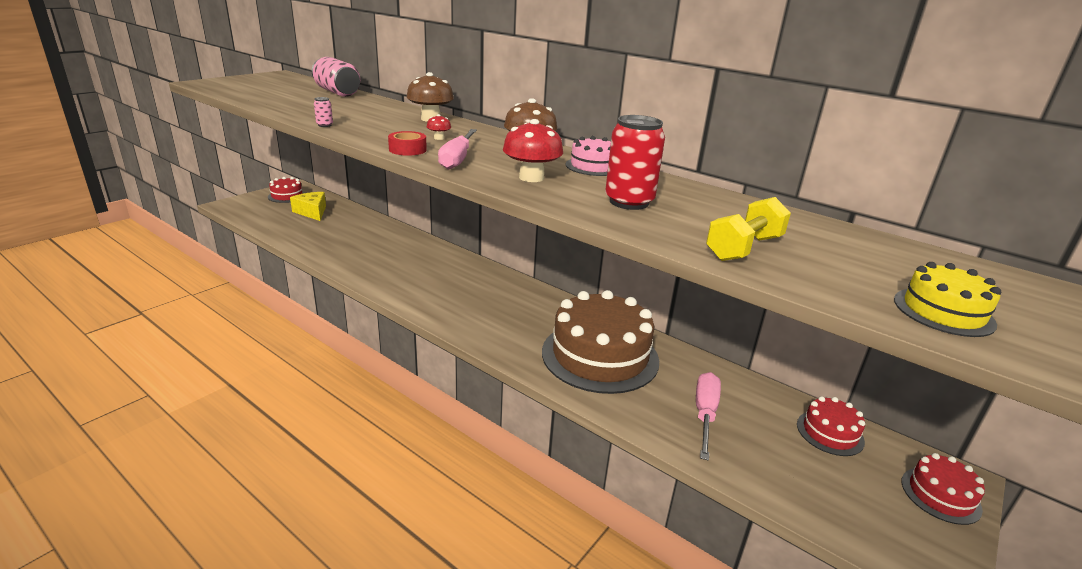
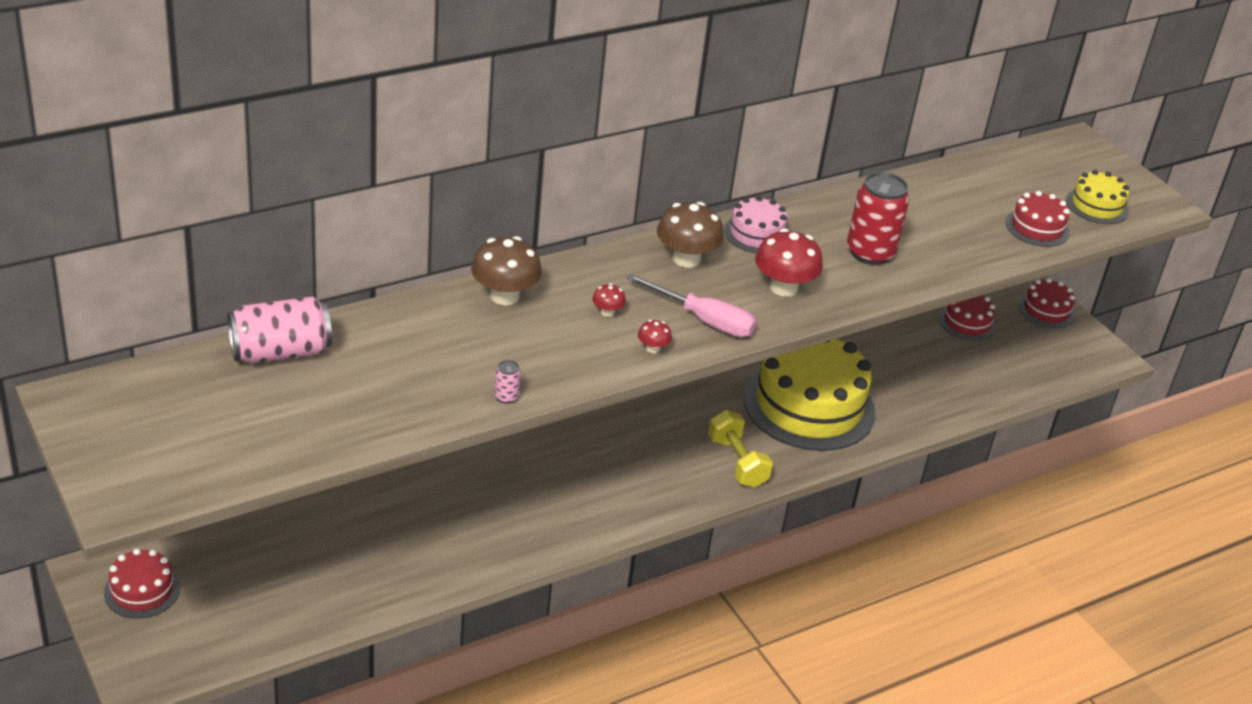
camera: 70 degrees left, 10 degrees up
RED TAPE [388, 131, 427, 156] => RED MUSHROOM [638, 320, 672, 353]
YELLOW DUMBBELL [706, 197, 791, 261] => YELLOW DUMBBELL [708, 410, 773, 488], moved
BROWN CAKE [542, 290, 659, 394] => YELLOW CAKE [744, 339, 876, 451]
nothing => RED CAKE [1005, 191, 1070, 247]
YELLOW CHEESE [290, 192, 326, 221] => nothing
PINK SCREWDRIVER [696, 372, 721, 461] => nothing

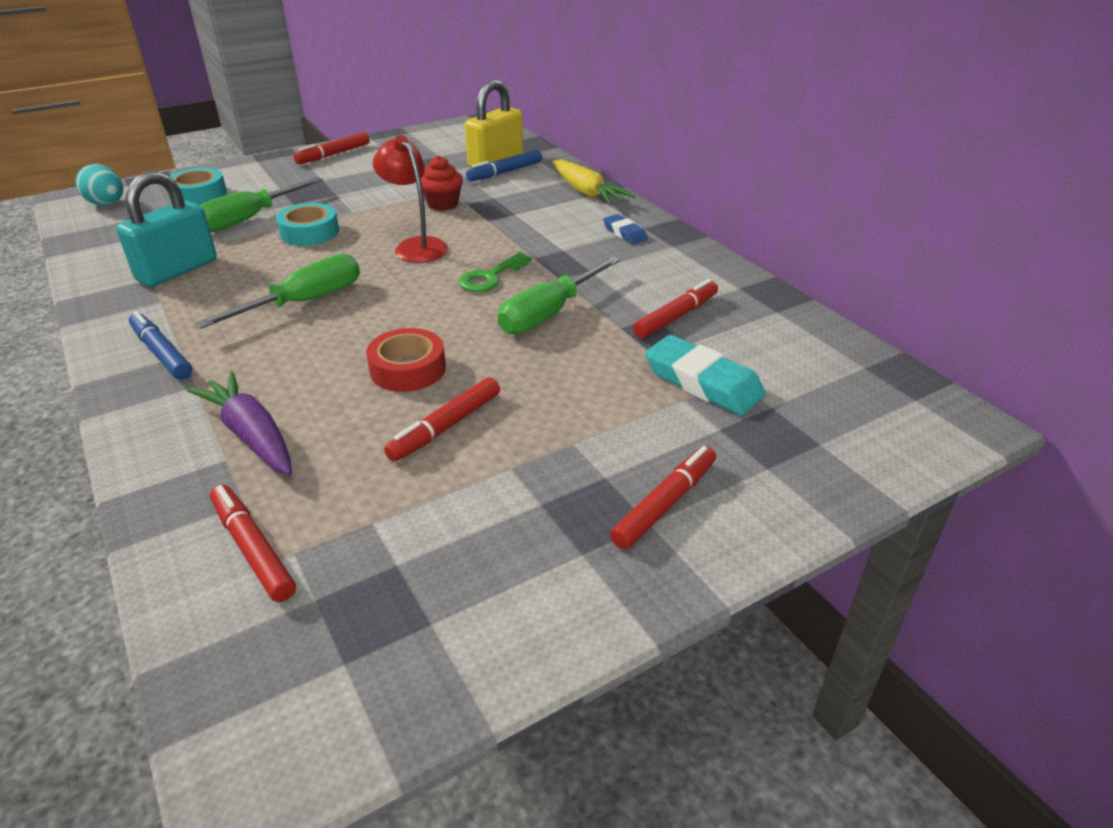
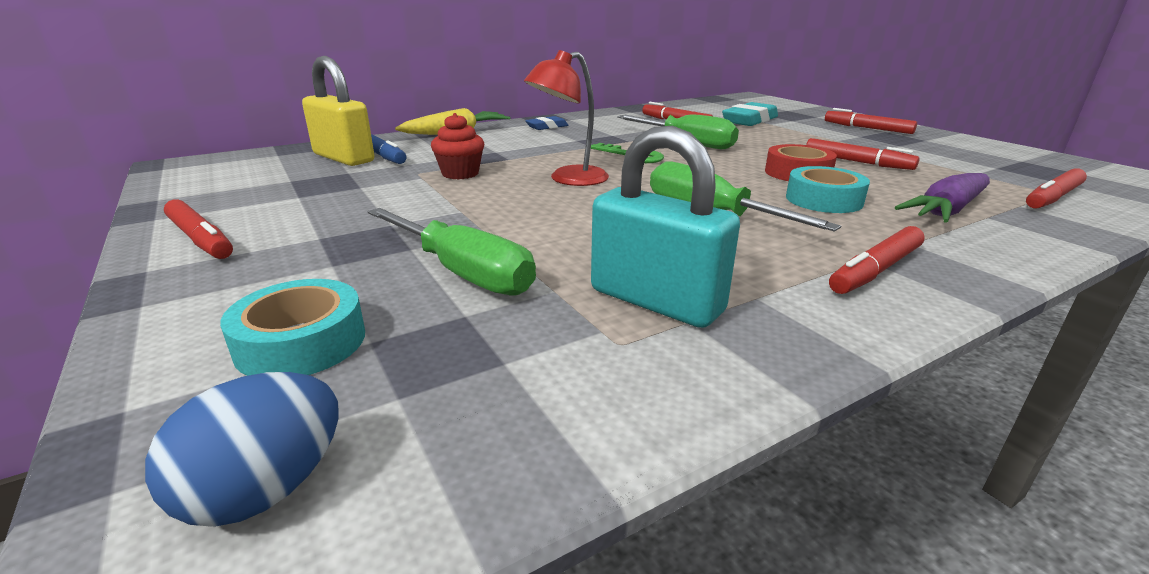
camera: 90 degrees left, 10 degrees down
TURQUOISE EGG [75, 164, 124, 206] => BLUE EGG [145, 372, 339, 527]
TURQUOISE TAPE [276, 203, 339, 246] => TURQUOISE TAPE [786, 166, 870, 213], moved
BLUE MARKER [129, 311, 192, 380] => RED MARKER [829, 226, 925, 294]

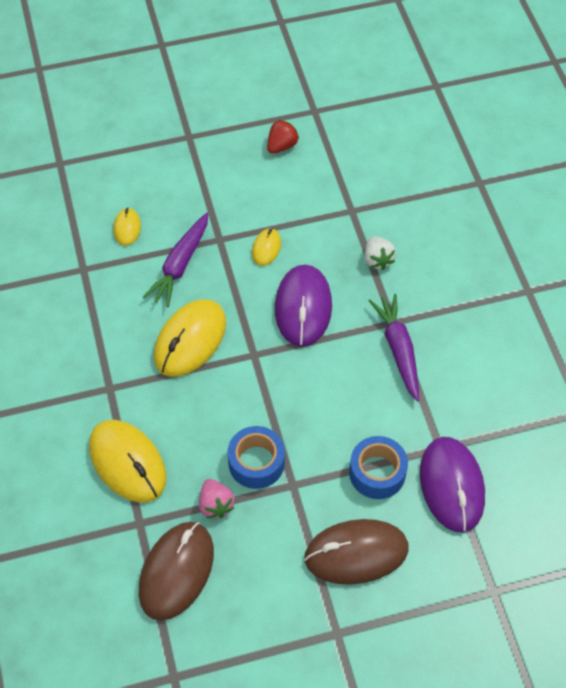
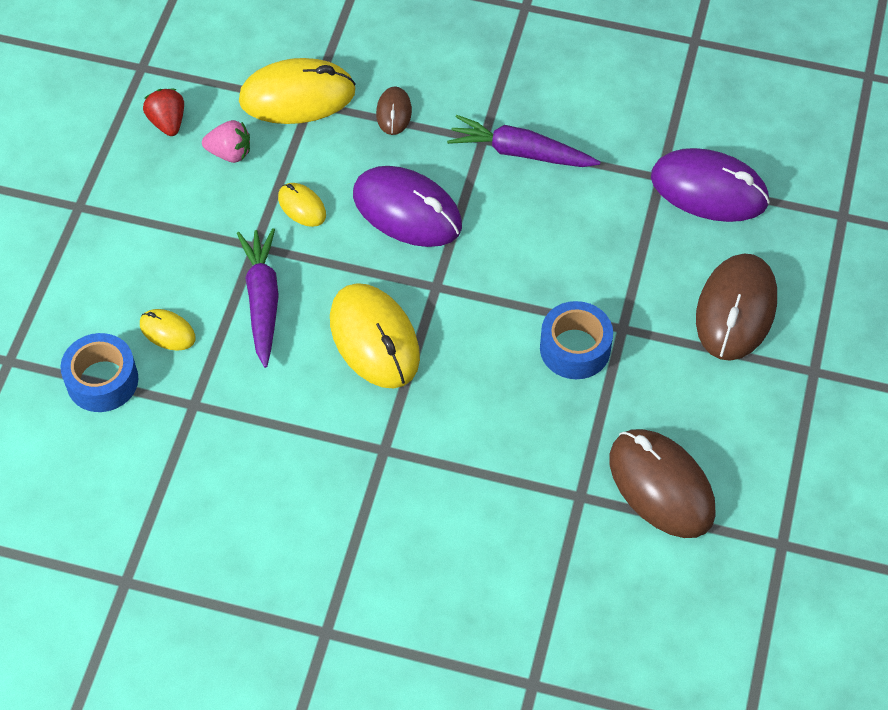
camera: 60 degrees left, 0 degrees up
BLUE TAPE [349, 436, 408, 499] => BLUE TAPE [60, 333, 138, 412], moved
PINK STRAWBERRY [199, 479, 235, 518] => PINK STRAWBERRY [202, 120, 250, 163], moved
PURPLE CARROT [143, 212, 208, 307] => PURPLE CARROT [237, 228, 279, 368], 150 degrees counterclockwise
YELLOW MOUSE [89, 420, 166, 503] => YELLOW MOUSE [239, 58, 356, 124], moved
WHITE STRAWBERRY [364, 236, 396, 270] => BROWN MOUSE [376, 86, 412, 135]

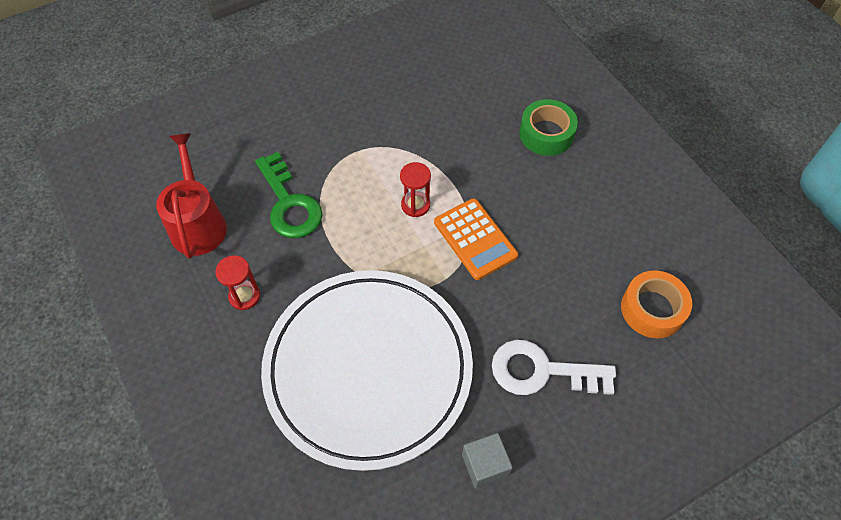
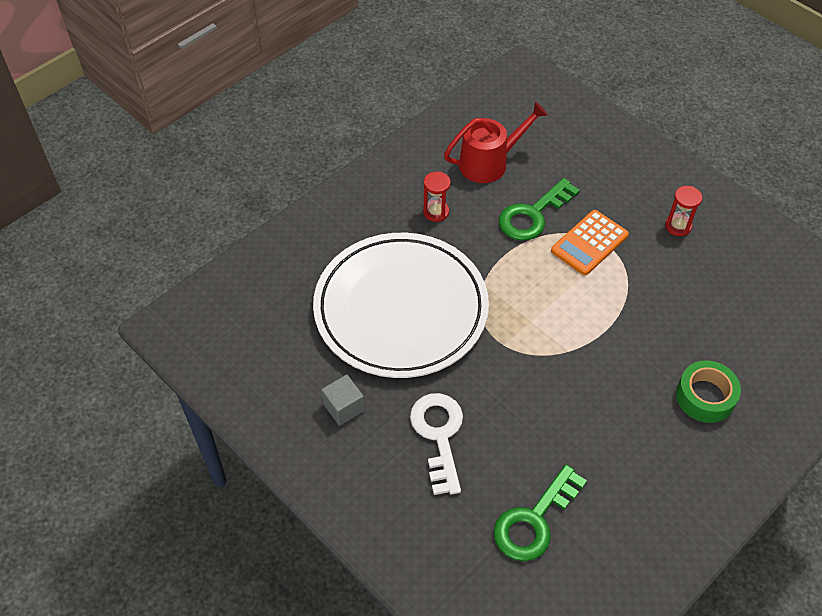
camera: 75 degrees right, 5 degrees down
ORANGE TAPE [621, 270, 692, 338] => GREEN KEY [494, 465, 587, 561]
ORANGE CALCULATOR [434, 198, 518, 280] => ORANGE CALCULATOR [551, 210, 629, 275], moved
RED HOURGLASS [400, 162, 431, 217] => RED HOURGLASS [665, 186, 702, 236], moved

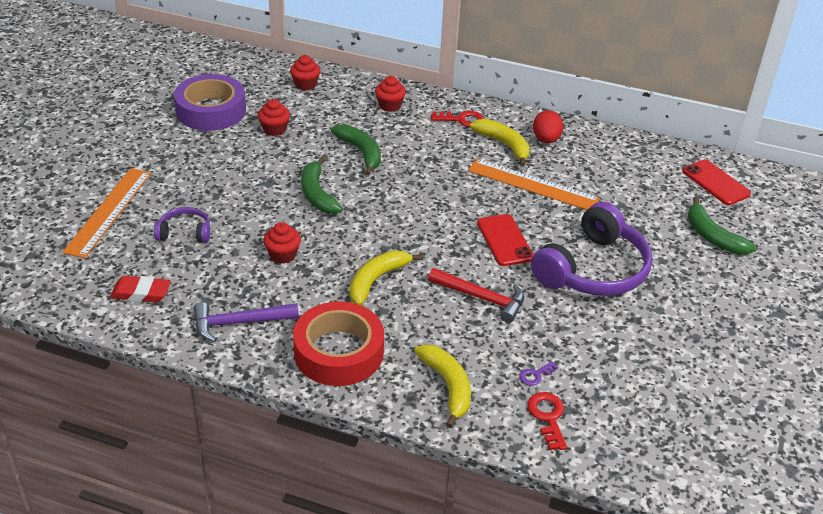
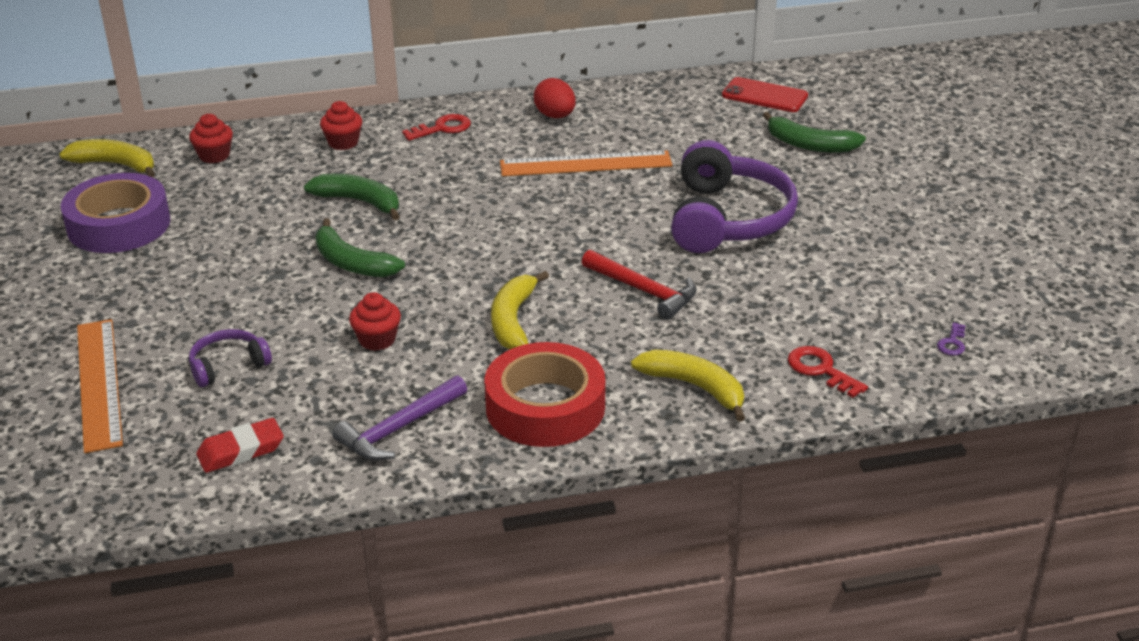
camera: 30 degrees left, 5 degrees down
YELLOW BANANA [470, 119, 530, 167] => YELLOW BANANA [59, 139, 155, 177], moved
RED HAMMER [428, 268, 524, 323] => RED HAMMER [582, 250, 696, 320], 45 degrees clockwise
PURPLE KEY [520, 361, 558, 386] => PURPLE KEY [937, 322, 966, 356], moved
RED CUPCAKE [258, 99, 290, 136] => nothing
RED PHONE [477, 214, 534, 266] => nothing

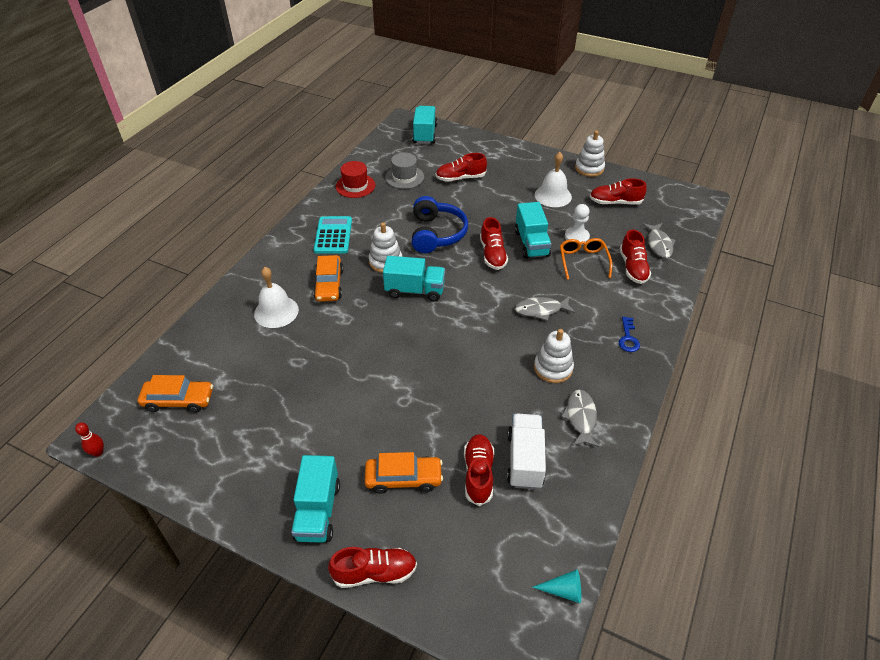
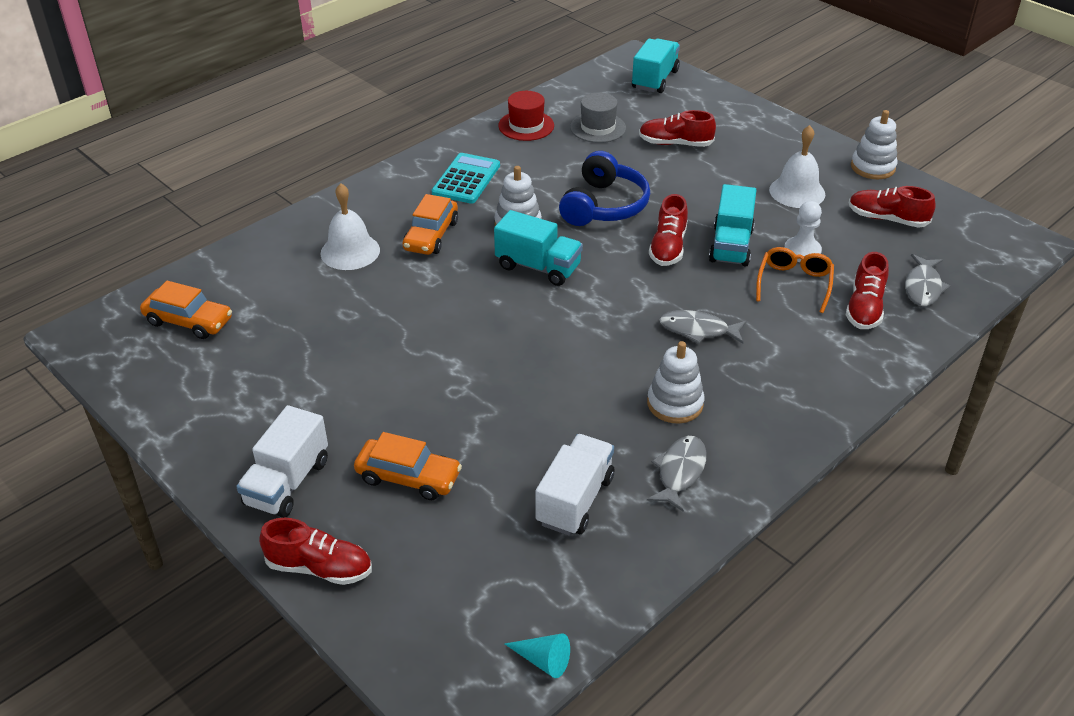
camera: 20 degrees right, 5 degrees down
TURQUOISE TRUCK [291, 455, 340, 543] => WHITE TRUCK [236, 405, 328, 518]
RED BOWLING PIN [75, 423, 104, 457] => nothing
RED SHOE [464, 434, 494, 506] => nothing
BLUE KEY [619, 317, 640, 352] => nothing

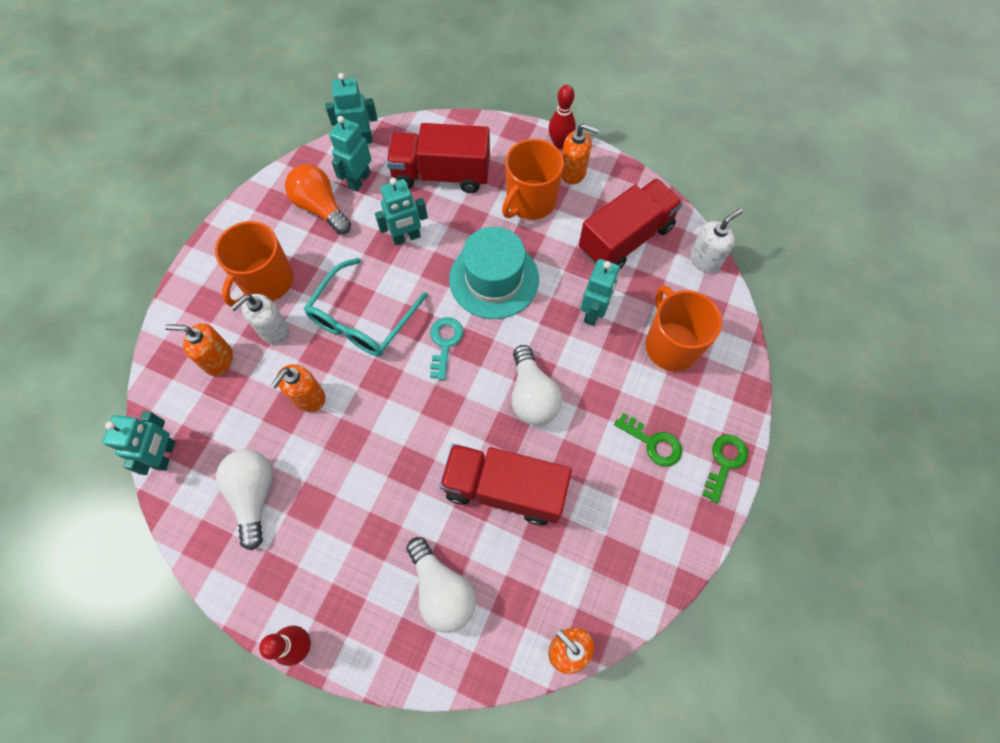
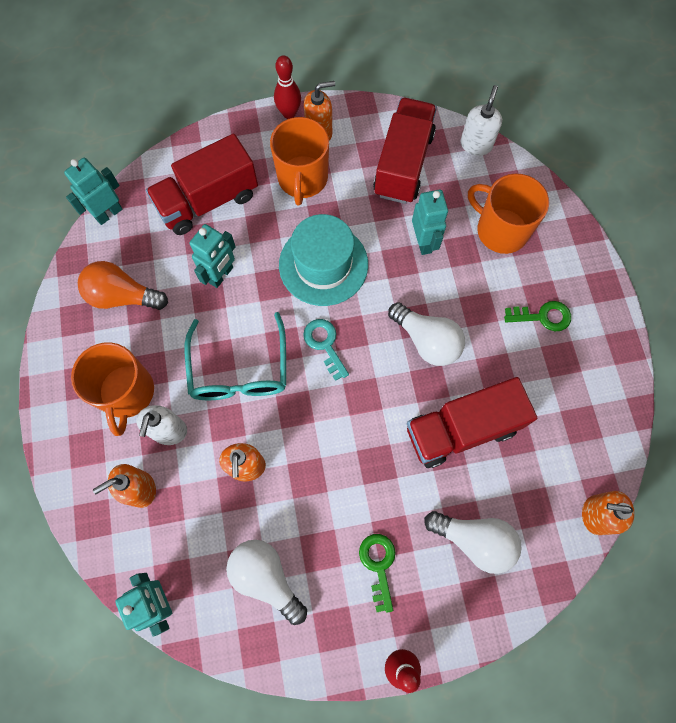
camera: 35 degrees left, 5 degrees up
GREEN KEY [703, 434, 748, 503] => GREEN KEY [359, 534, 395, 613], moved
TURQUOISE ROBOT [329, 116, 371, 191] => nothing

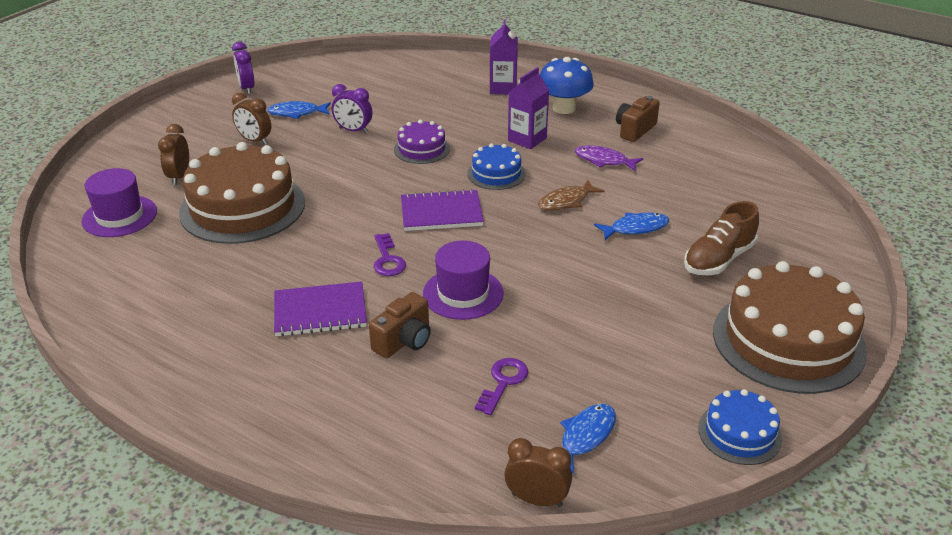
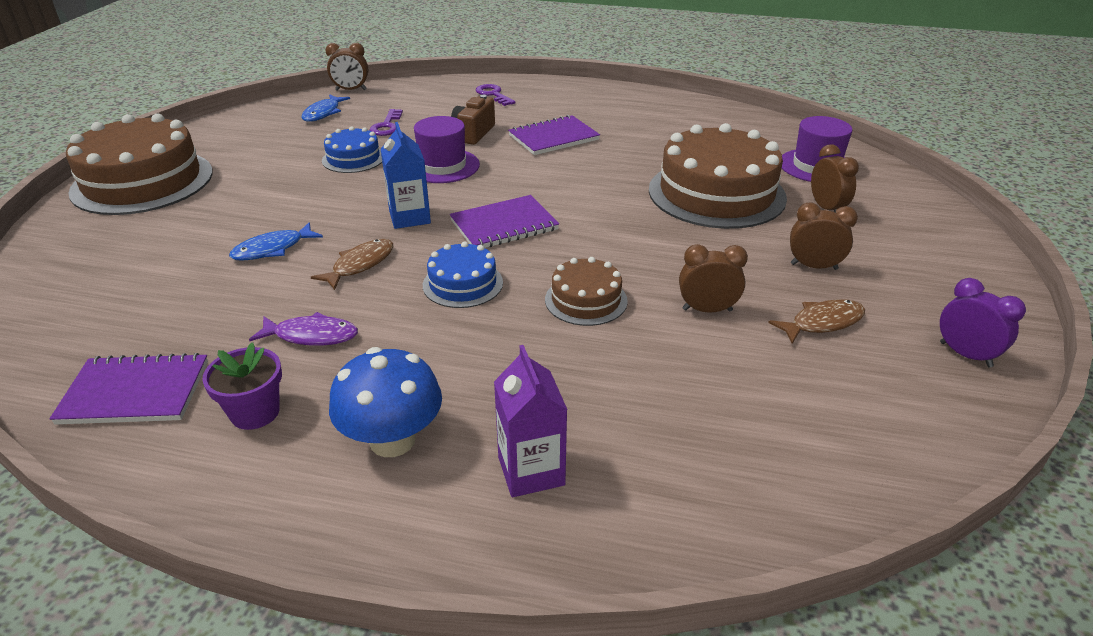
camera: 160 degrees right, 0 degrees up
nothing => PURPLE NOTEBOOK [50, 353, 208, 425]
BROWN CAMERA [616, 96, 660, 142] => PURPLE FLOWER POT [202, 342, 282, 430]
BLUE CAKE [698, 389, 782, 465] => BLUE CAKE [322, 126, 382, 173], moved
nothing => BLUE CARTON [381, 122, 431, 229]
PURPLE KEY [374, 233, 406, 276] => PURPLE KEY [476, 84, 516, 106], moved
PURPLE CAKE [394, 120, 450, 164] => BROWN CAKE [545, 257, 628, 326]
PURPLE CLOCK [332, 84, 372, 133] => BROWN CLOCK [679, 244, 748, 313]
BLUE FISH [267, 101, 331, 119] => BROWN FISH [768, 299, 865, 344]
PURPLE CARTON [508, 67, 549, 149] => nothing
BROWN SHOE [684, 201, 759, 275] => nothing

